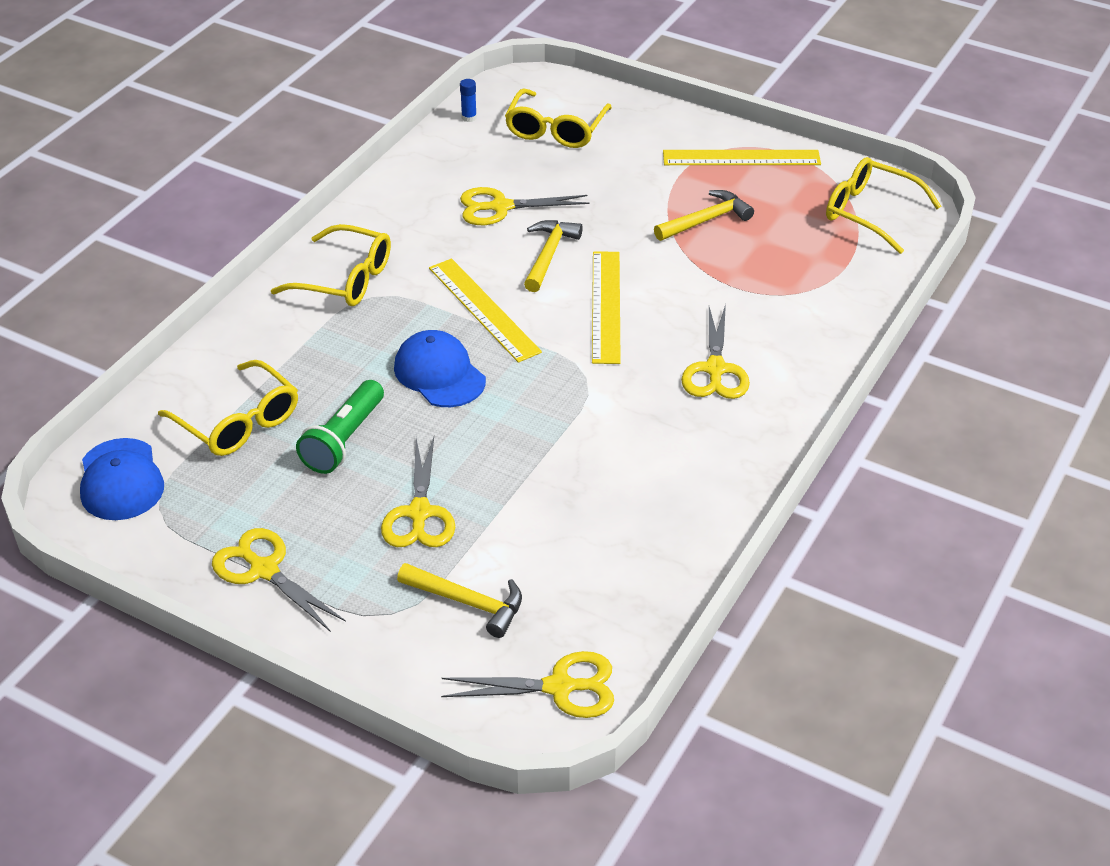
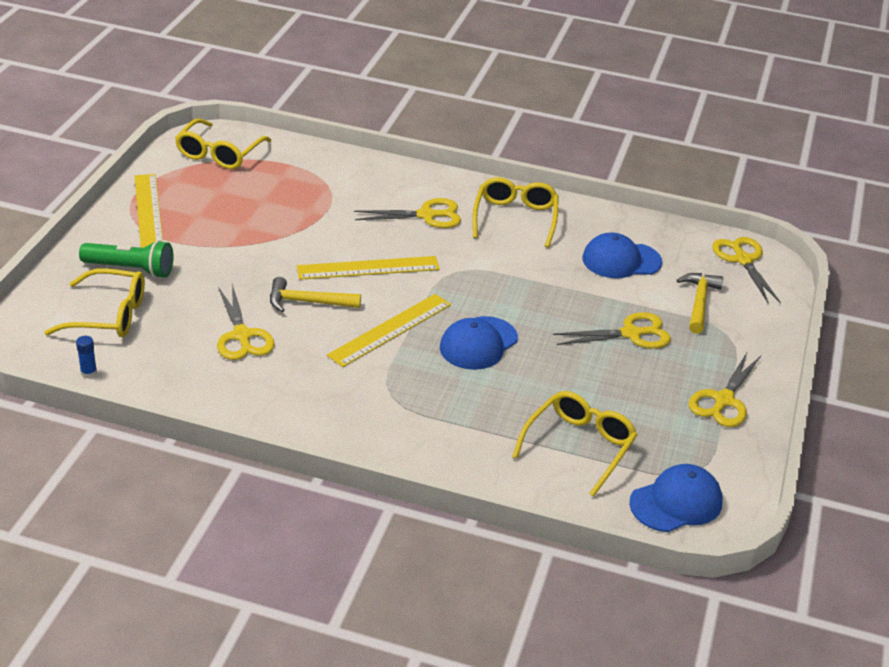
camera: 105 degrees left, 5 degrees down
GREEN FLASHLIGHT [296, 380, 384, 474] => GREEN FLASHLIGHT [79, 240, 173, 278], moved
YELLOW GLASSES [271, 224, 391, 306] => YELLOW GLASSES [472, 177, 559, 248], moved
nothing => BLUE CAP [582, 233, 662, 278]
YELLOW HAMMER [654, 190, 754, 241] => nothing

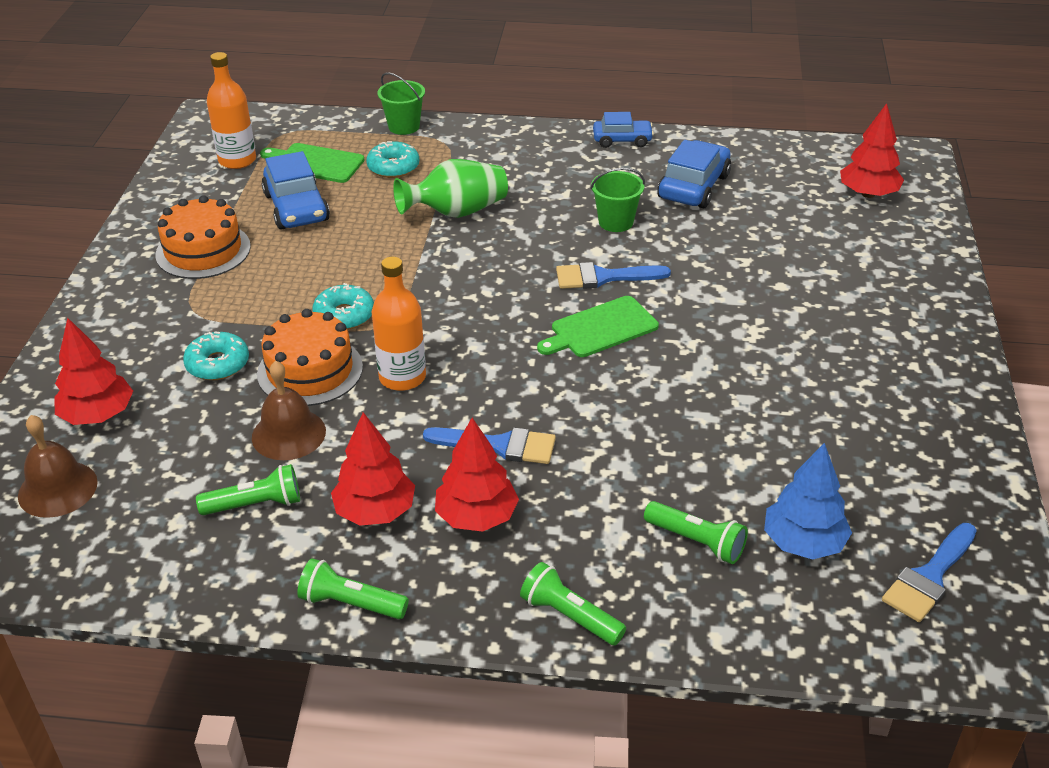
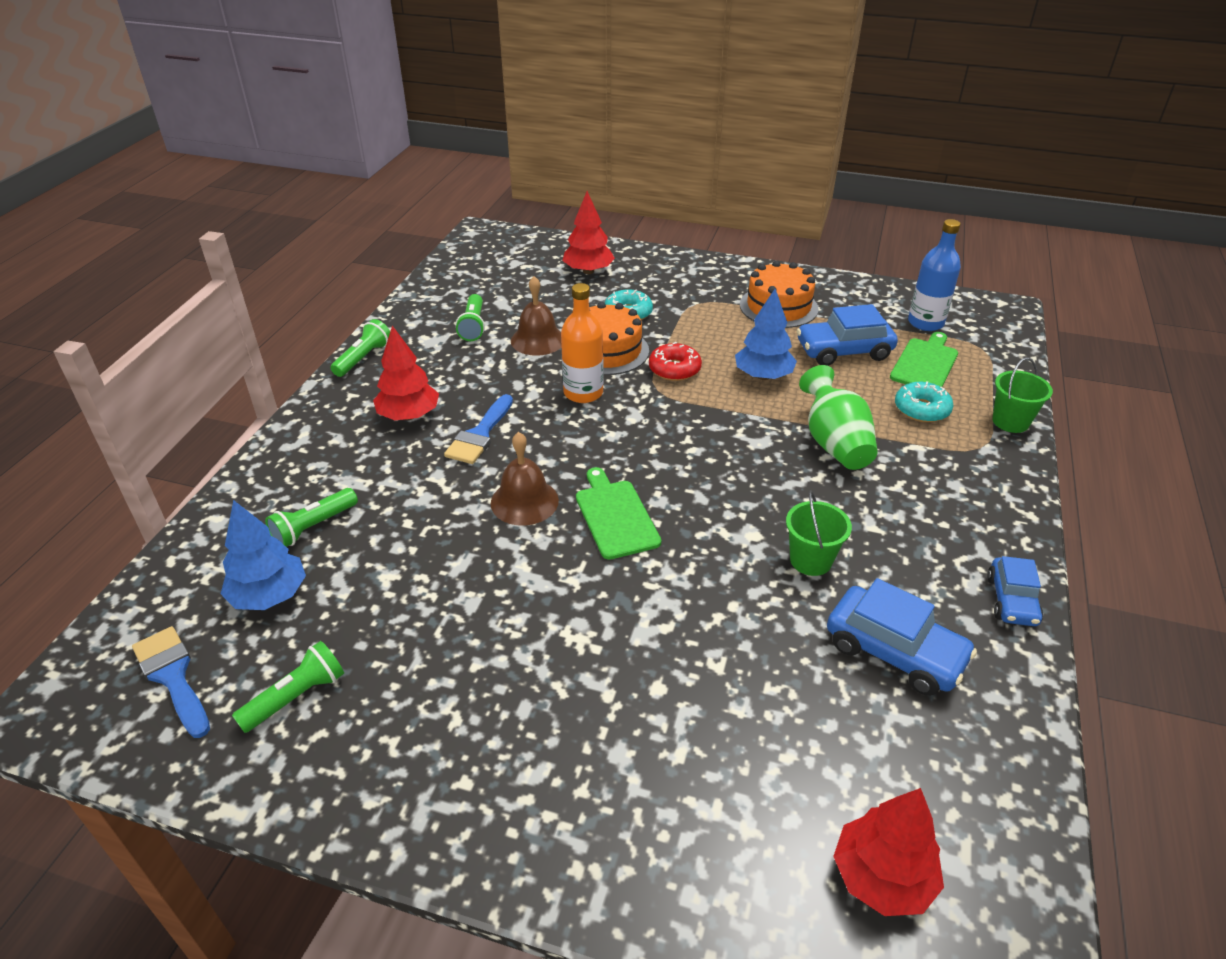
camera: 100 degrees right, 0 degrees up
GREEN FLASHLIGHT [520, 562, 626, 645] => GREEN FLASHLIGHT [232, 641, 344, 733], moved
BROWN BELL [18, 415, 98, 518] => BROWN BELL [491, 432, 559, 526], moved
TURQUOISE DONUT [312, 283, 374, 330] => RED DONUT [649, 342, 702, 381]
nothing => BLUE TREE [735, 289, 797, 380]
ORANGE BOTTLE [207, 52, 256, 169] => BLUE BOTTLE [908, 219, 961, 331]
RED TREE [331, 412, 415, 526] => nothing
BLUE BRUSH [556, 262, 671, 289] => nothing

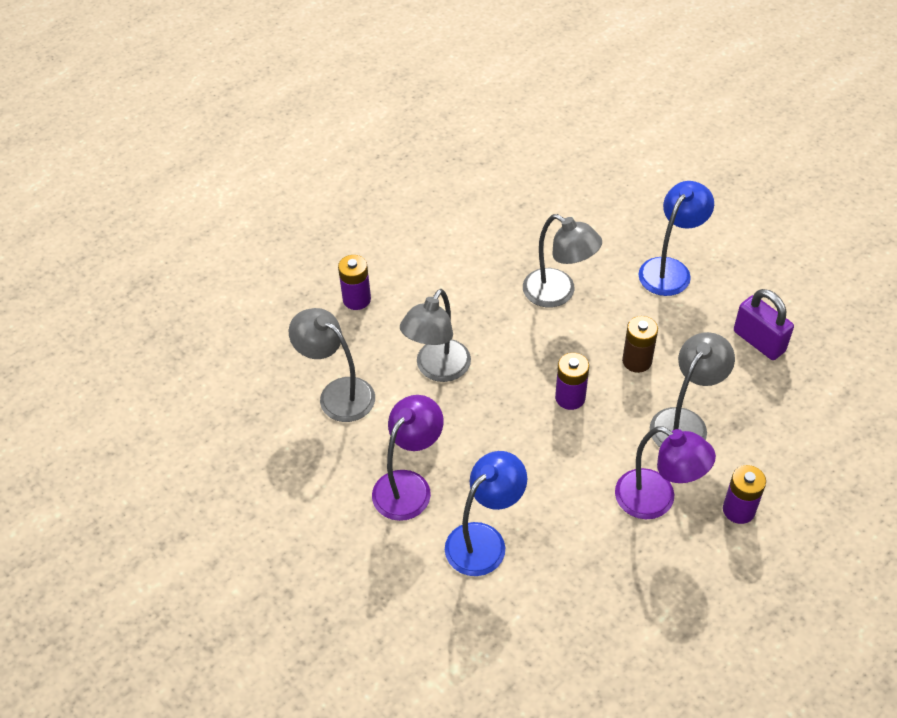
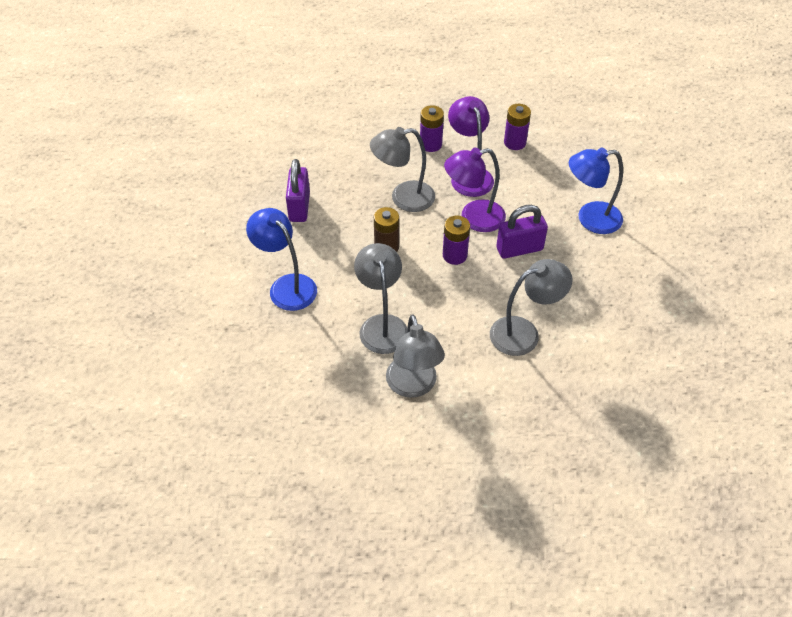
camera: 140 degrees left, 0 degrees up
BLUE LAMP [638, 181, 714, 296] => BLUE LAMP [246, 208, 317, 311], 60 degrees clockwise
GREY LAMP [288, 308, 375, 422] => GREY LAMP [386, 314, 445, 398], moved
PURPLE LAMP [372, 395, 444, 521] => PURPLE LAMP [444, 148, 506, 232], moved
nothing => PURPLE PADLOCK [496, 205, 548, 259]
PURPLE BATTERY [338, 255, 371, 310] => PURPLE BATTERY [504, 104, 531, 150], moved

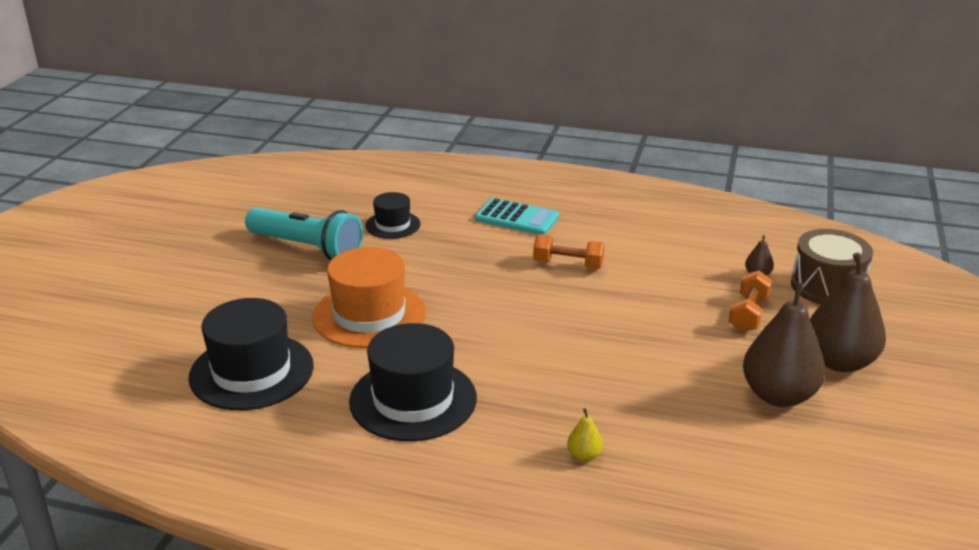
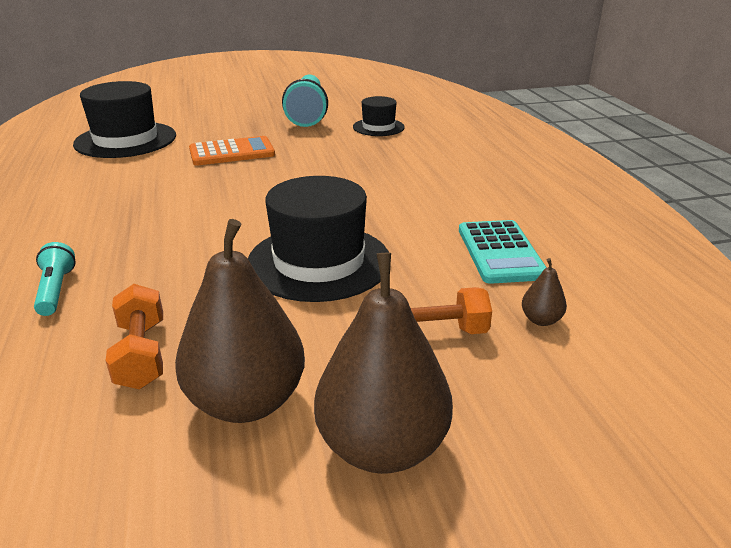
camera: 60 degrees right, 0 degrees up
YELLOW PEAR [567, 408, 603, 461] => TURQUOISE FLASHLIGHT [34, 242, 76, 316]
ORANGE DUMBBELL [533, 234, 605, 269] => ORANGE DUMBBELL [106, 284, 163, 389], moved
ORANGE HAT [312, 247, 426, 348] => ORANGE CALCULATOR [189, 136, 275, 166]
BLACK HAT [349, 323, 477, 441] => BLACK HAT [248, 176, 391, 302], moved
TURQUOISE CALCULATOR [475, 198, 559, 235] => TURQUOISE CALCULATOR [459, 220, 547, 284], moved
BROWN DRUM [791, 229, 873, 304] => nothing

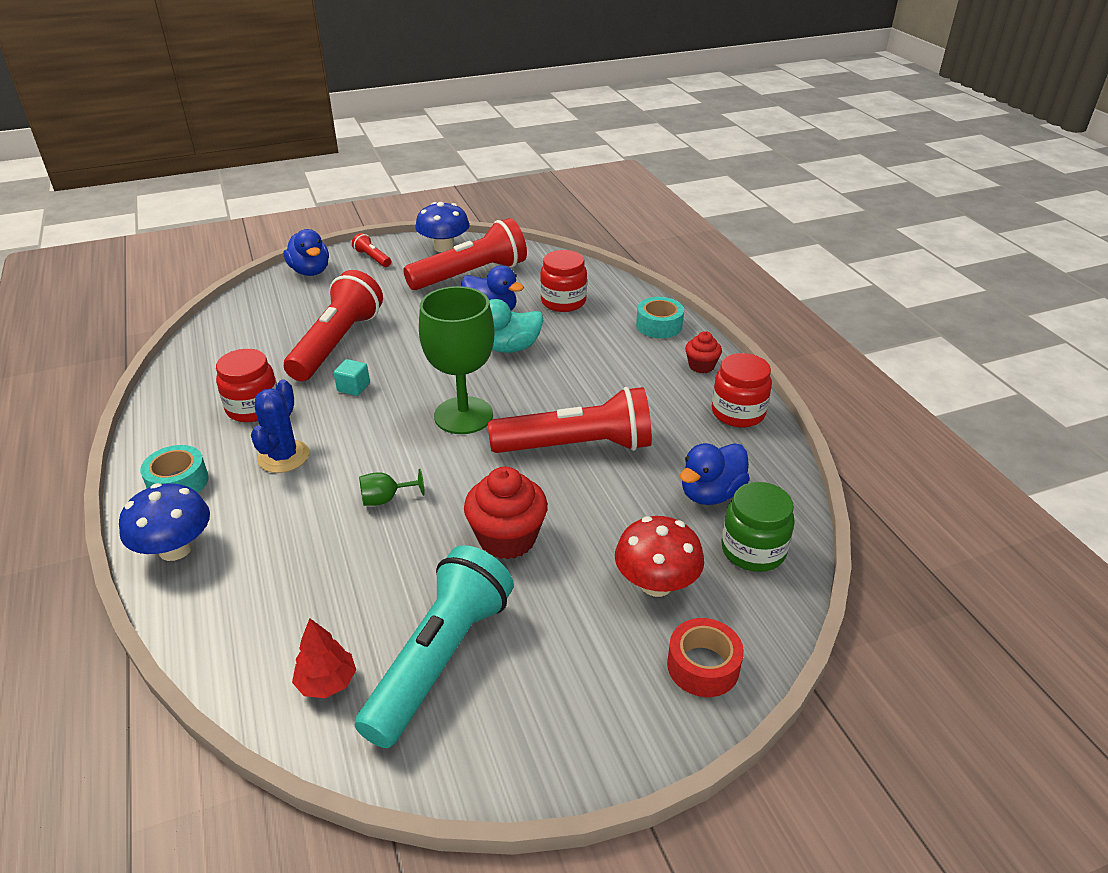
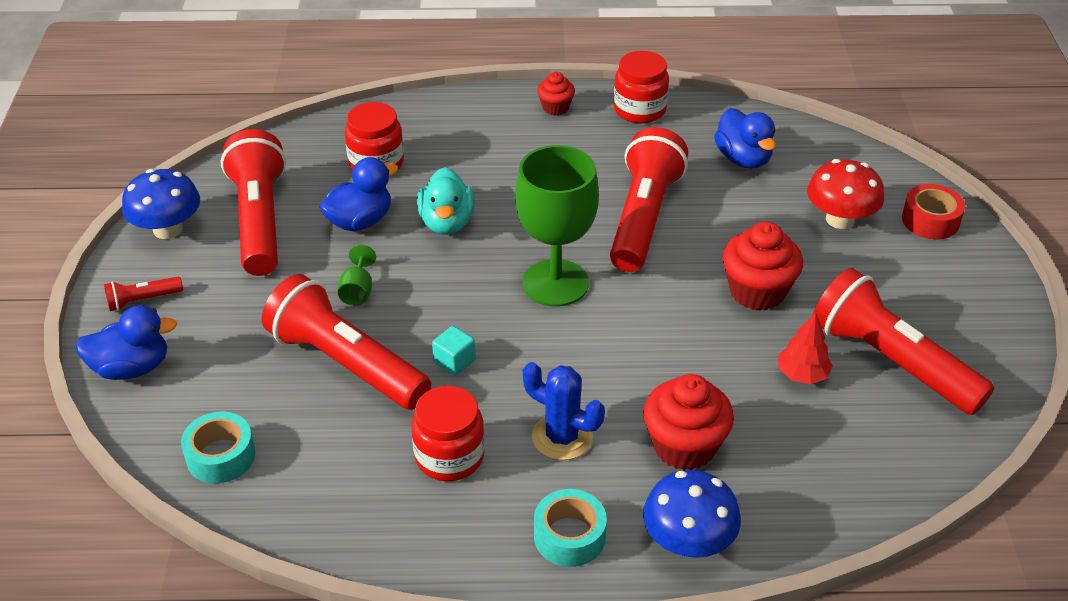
camera: 70 degrees left, 5 degrees up
TURQUOISE TAPE [636, 297, 684, 338] => TURQUOISE TAPE [181, 411, 255, 484], moved
GREEN GOBLET [359, 469, 425, 506] => GREEN GOBLET [338, 245, 376, 306], moved
nothing => RED CUPCAKE [643, 374, 734, 470]
RED TREE [292, 618, 356, 698] => RED TREE [778, 312, 833, 384], moved
TURQUOISE FLASHLIGHT [355, 545, 514, 748] => RED FLASHLIGHT [813, 268, 994, 415]
GREEN JAR [721, 482, 795, 572] => nothing

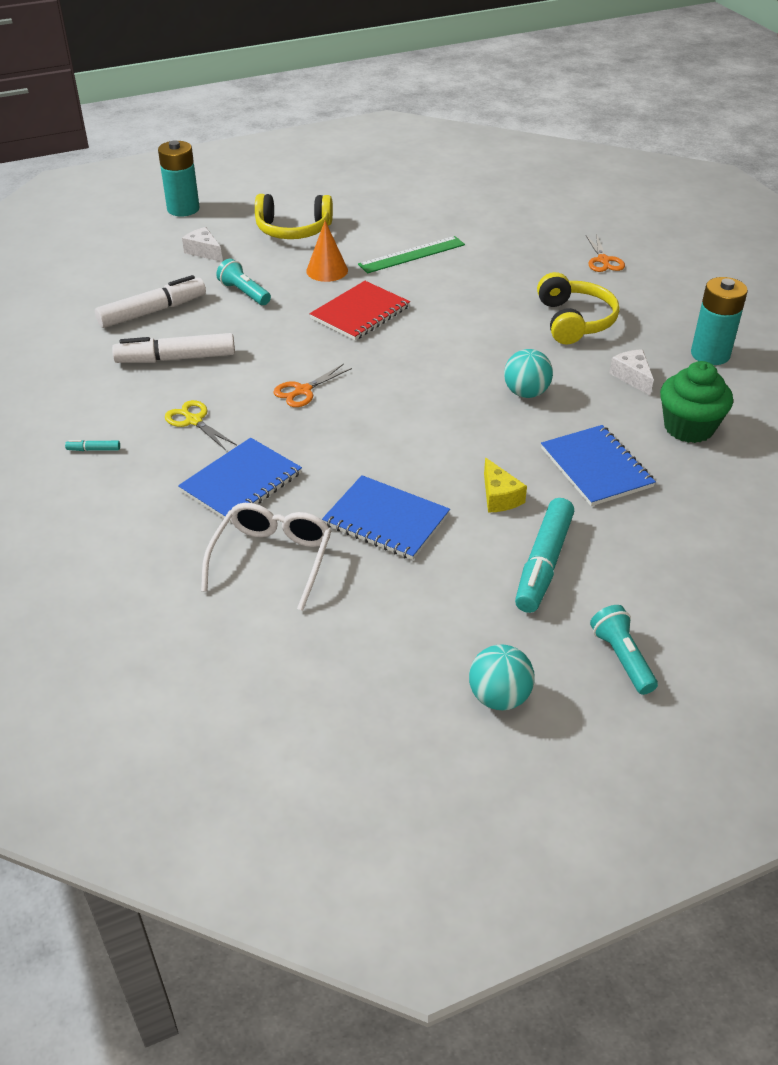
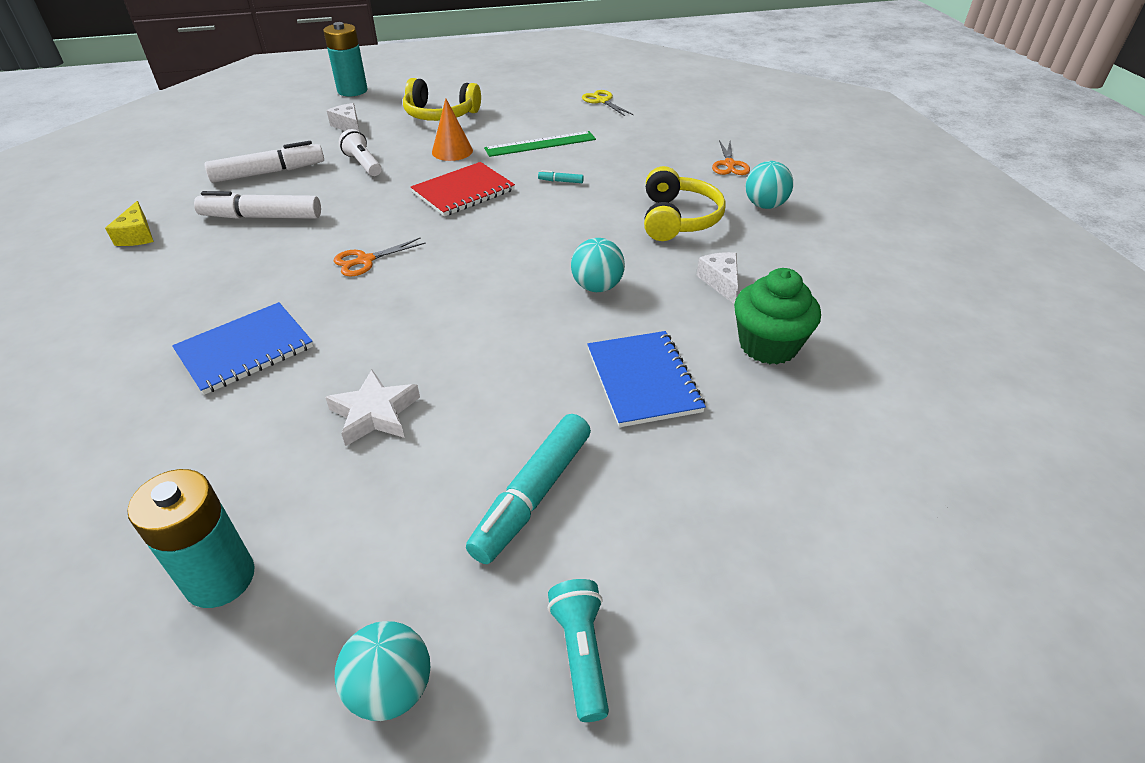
camera: 10 degrees right, 0 degrees up
YELLOW CHEESE [484, 458, 527, 513] => YELLOW CHEESE [105, 201, 154, 246], moved
TURQUOISE BATTERY [691, 277, 748, 365] => TURQUOISE BATTERY [127, 469, 255, 608], moved
BLUE NOTEBOOK [322, 475, 450, 560] => WHITE STAR [325, 370, 420, 446]
TURQUOISE FLASHLIGHT [216, 259, 271, 305] => WHITE FLASHLIGHT [339, 129, 381, 176]
TURQUOISE MARKER [65, 440, 120, 451] => TURQUOISE MARKER [538, 170, 584, 183], moved
YELLOW SCISSORS [165, 400, 237, 450] => YELLOW SCISSORS [582, 90, 633, 116], moved
nothing => TURQUOISE BALL [746, 161, 793, 209]
WHITE GLASSES [201, 503, 332, 611] => nothing

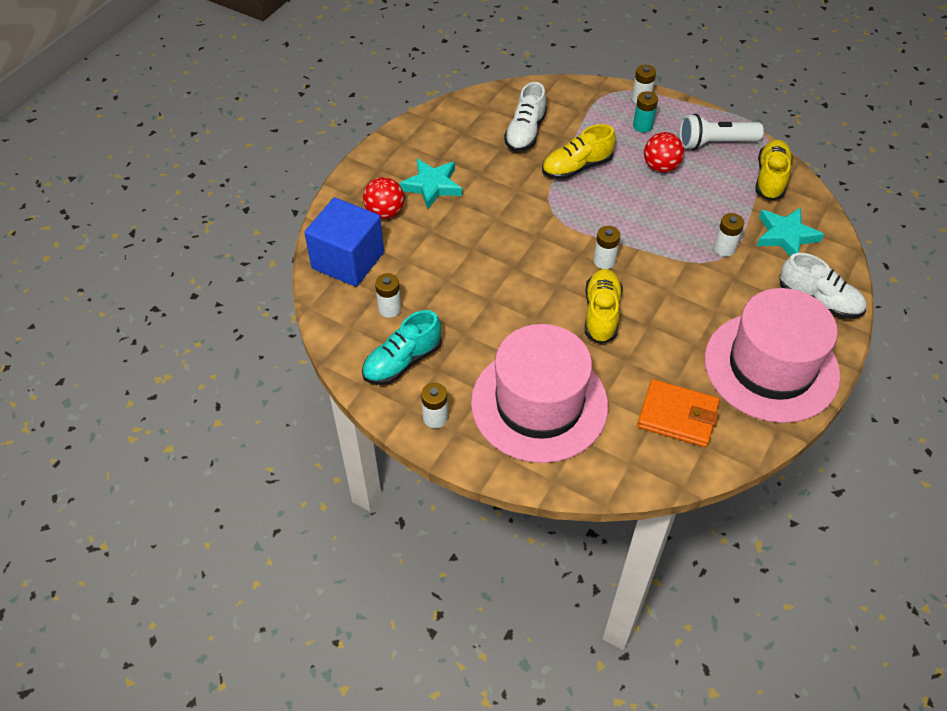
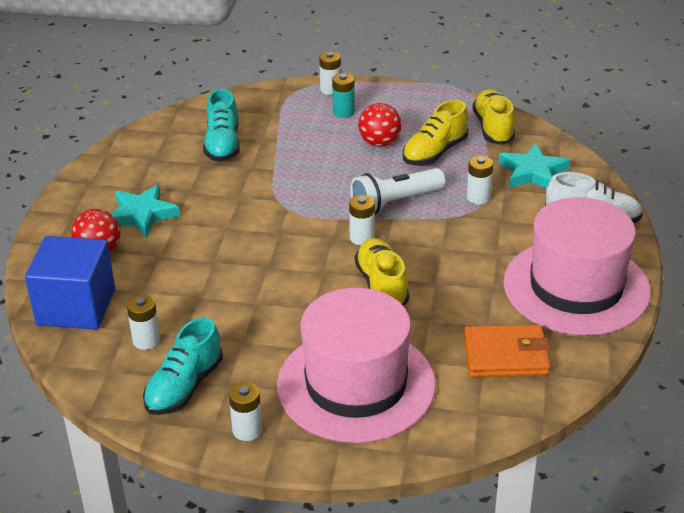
camera: 20 degrees left, 15 degrees down
WHITE SHOE [504, 82, 547, 152] => TURQUOISE SHOE [203, 89, 240, 162]
WHITE FLASHLIGHT [680, 114, 764, 150] => WHITE FLASHLIGHT [350, 168, 445, 215], moved
YELLOW SHOE [542, 124, 616, 180] => YELLOW SHOE [403, 100, 468, 165], moved

